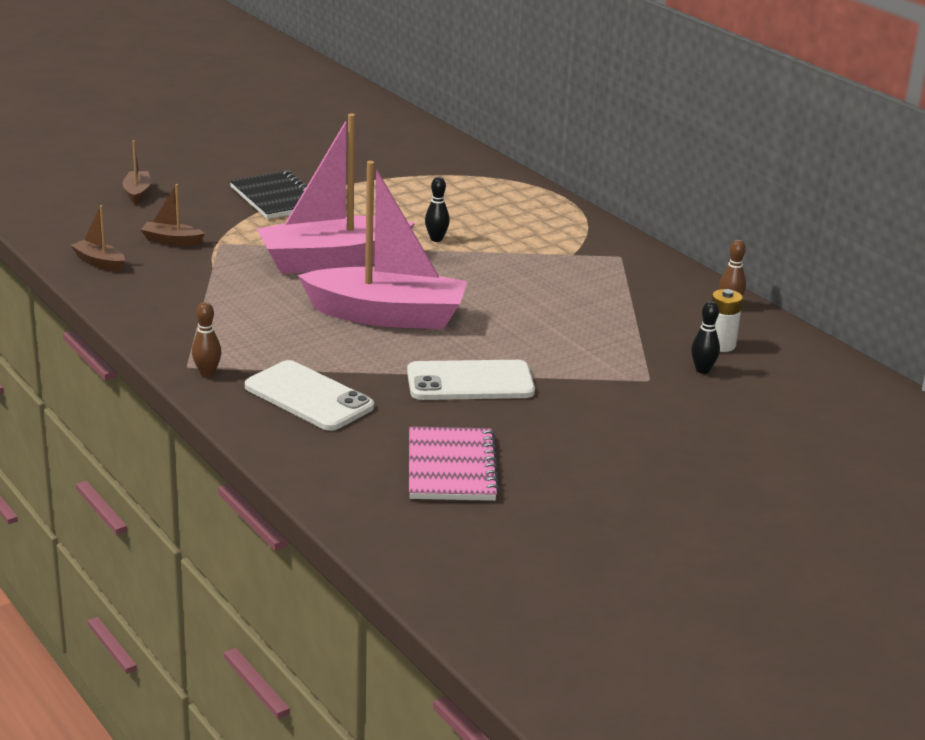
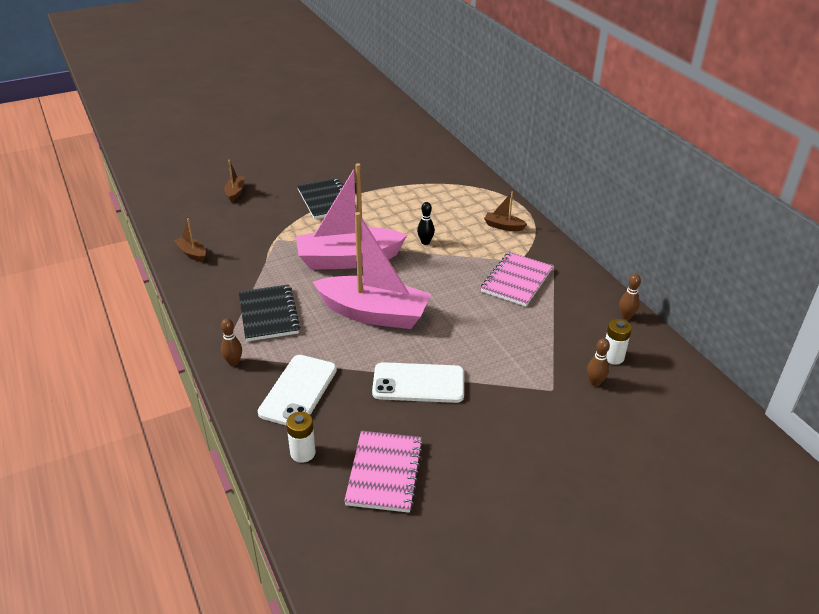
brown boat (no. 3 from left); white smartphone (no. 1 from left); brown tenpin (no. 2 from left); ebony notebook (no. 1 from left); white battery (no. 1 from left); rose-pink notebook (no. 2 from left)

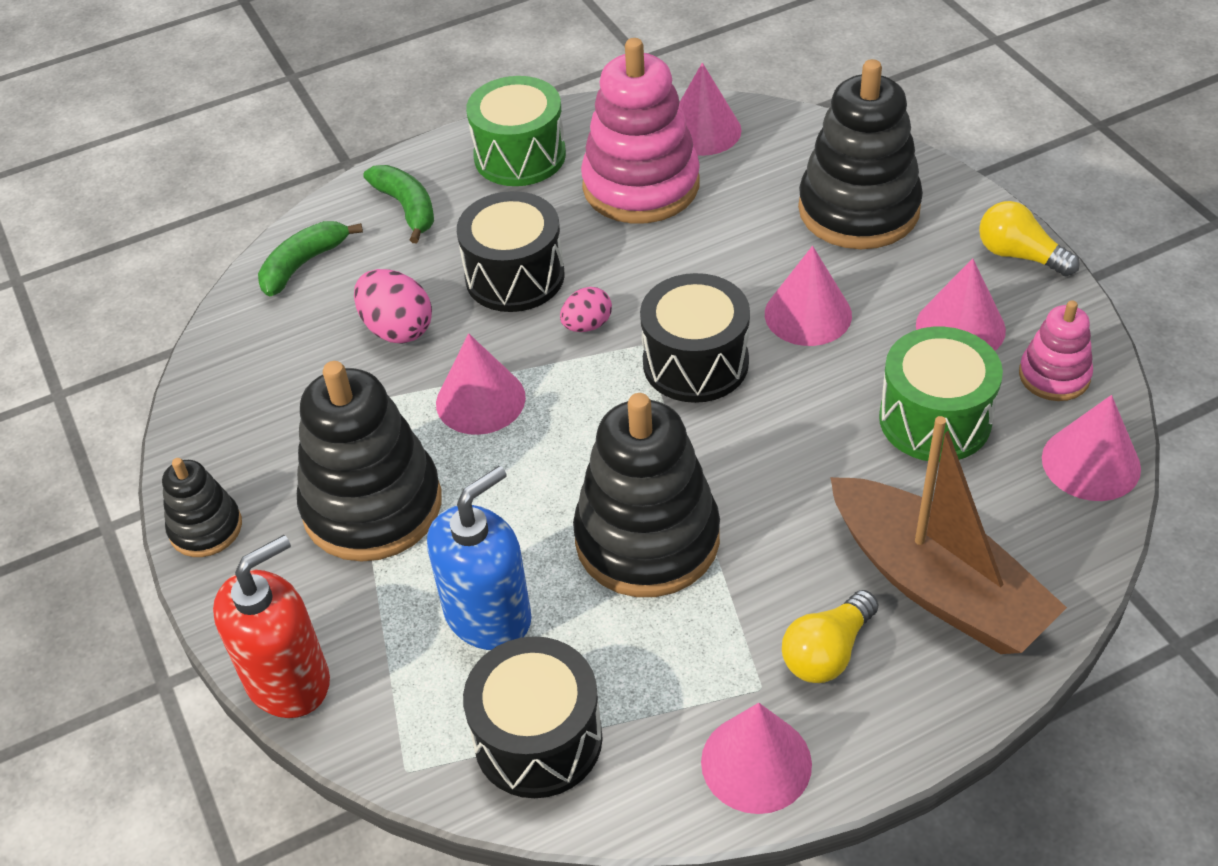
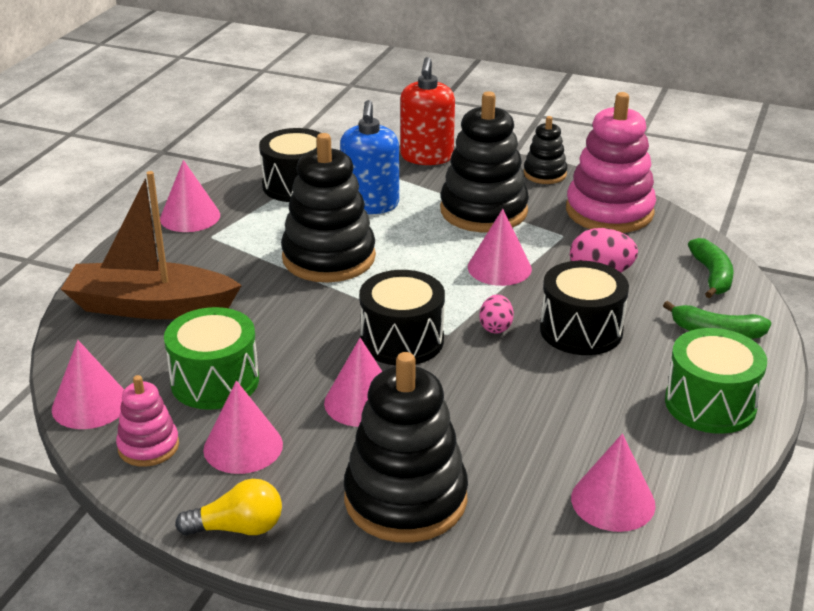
rose-pink stacking rings (no. 2 from left); bright yellow lightbulb (no. 1 from left in the first image)

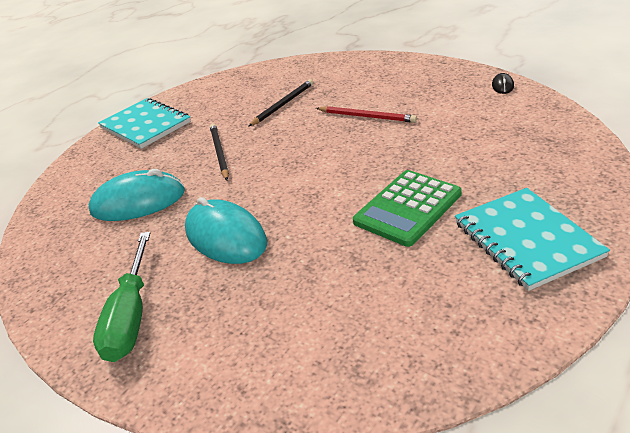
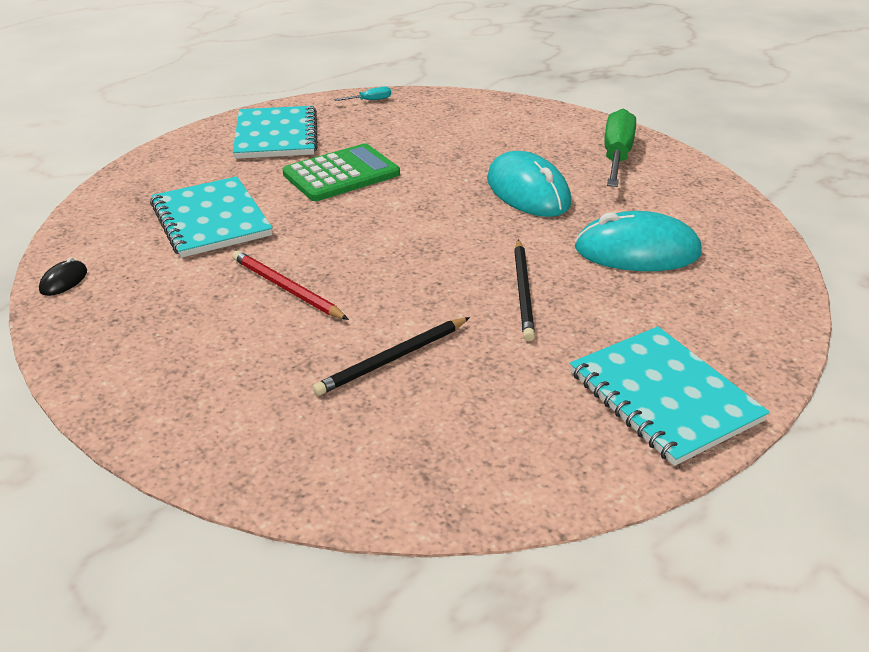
aqua notebook (no. 1 from left); aqua flat screwdriver

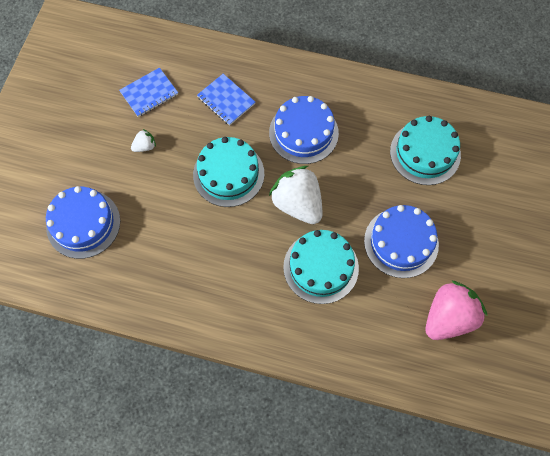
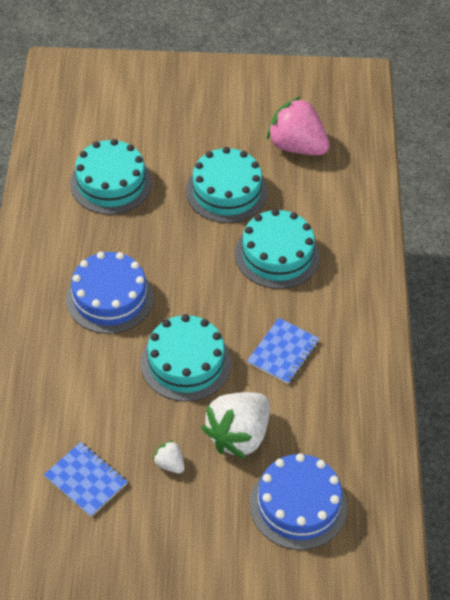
cobalt notebook (no. 2 from left); white berry (no. 2 from left); aqua cake (no. 3 from left)

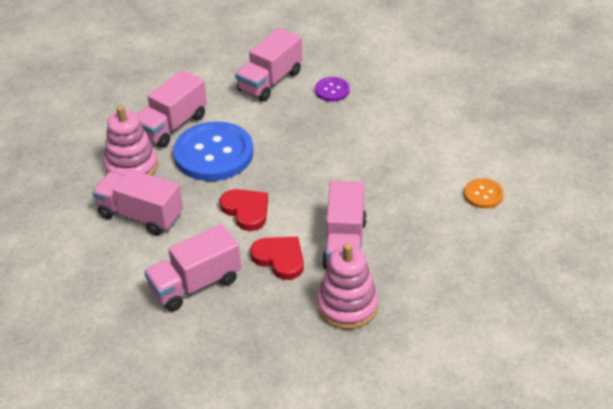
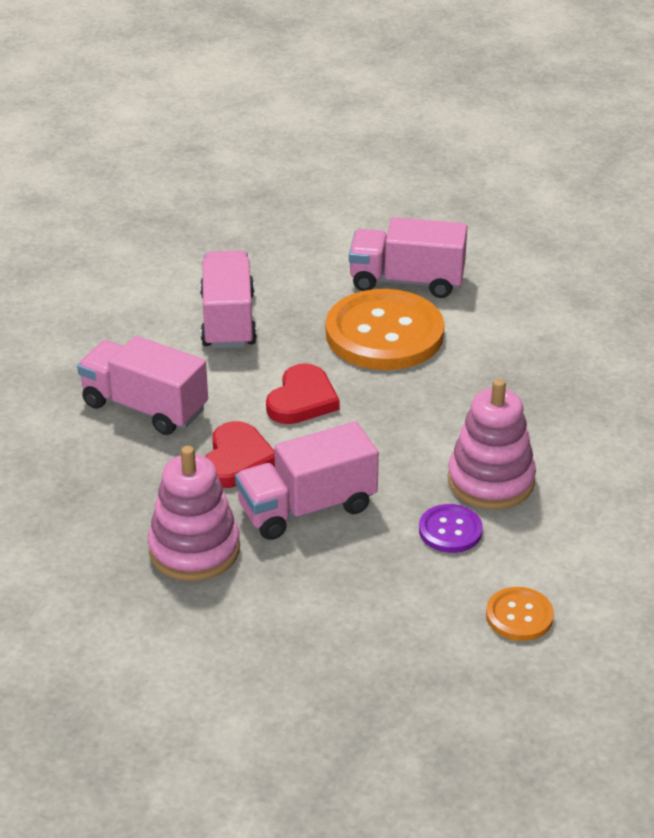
rose-pink stacking rings (no. 2 from left); orange-coloured shirt button (no. 1 from left); rose-pink lorry (no. 4 from left in the first image); violet shirt button

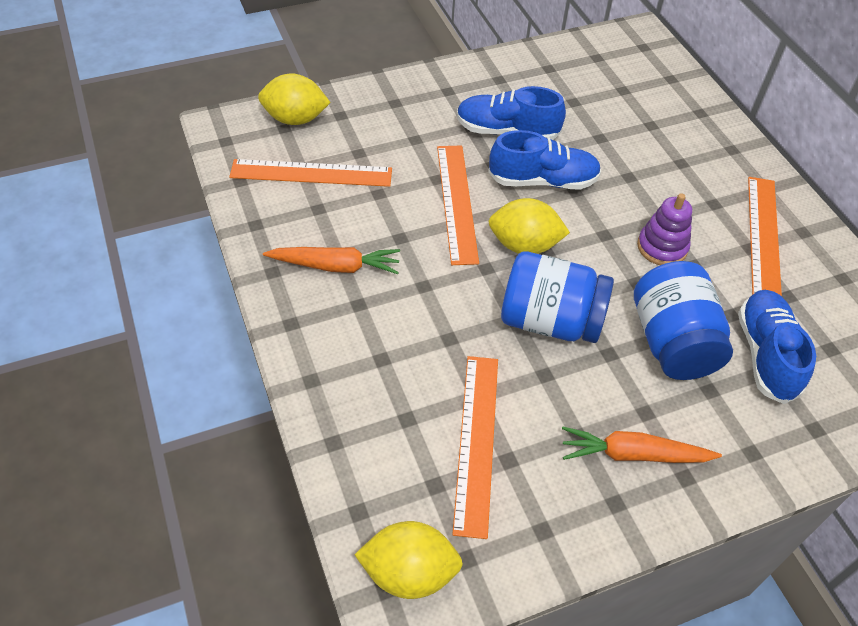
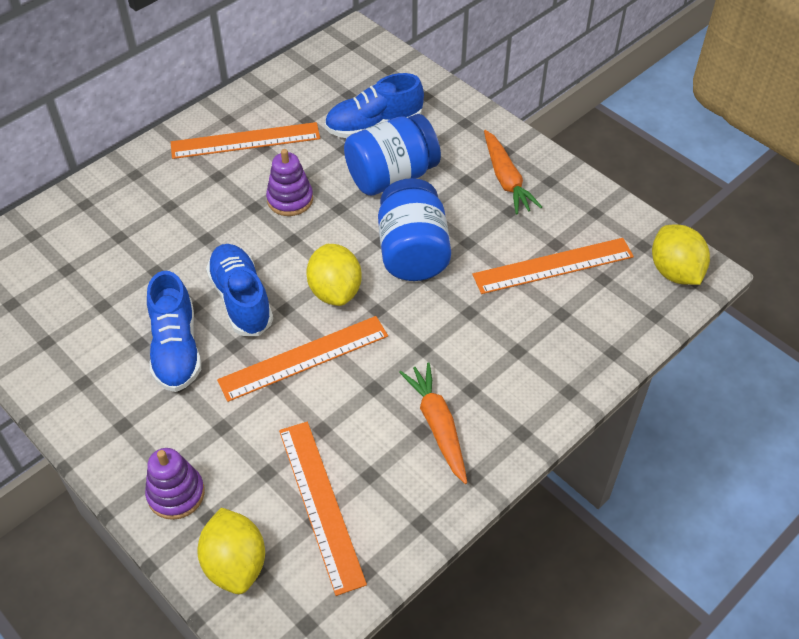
violet stacking rings (no. 1 from left)

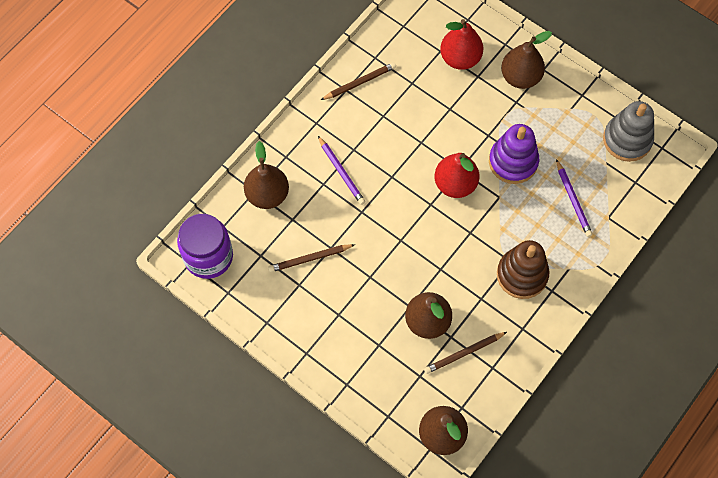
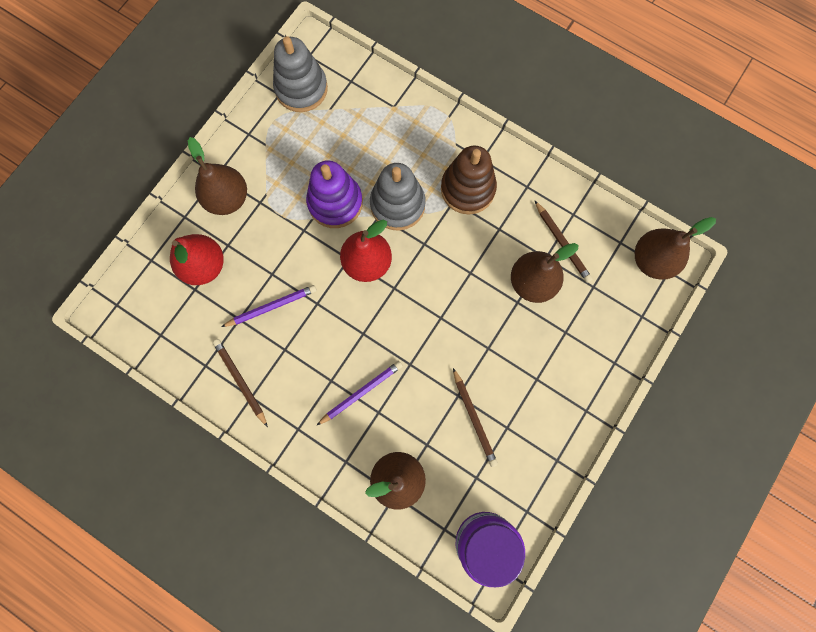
violet lead pencil (no. 1 from left); gray stacking rings (no. 2 from left)

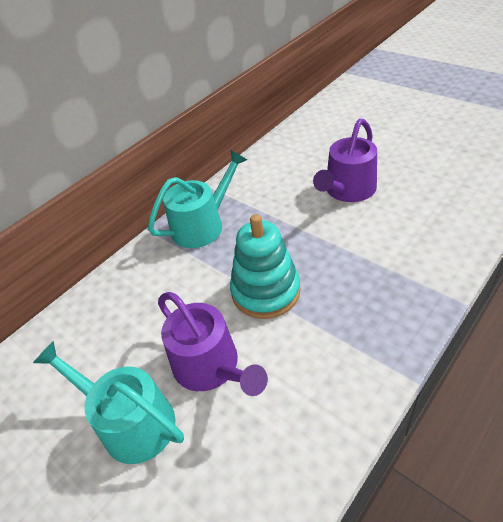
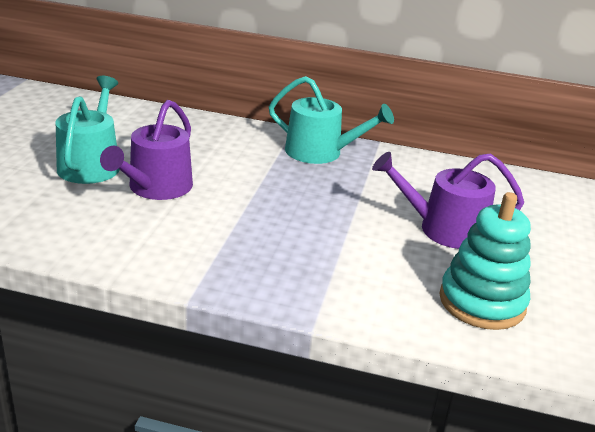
aqua stacking rings

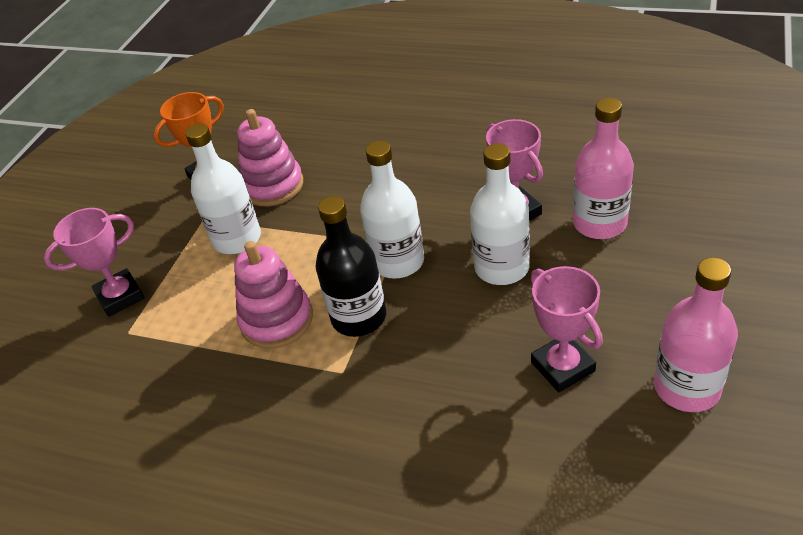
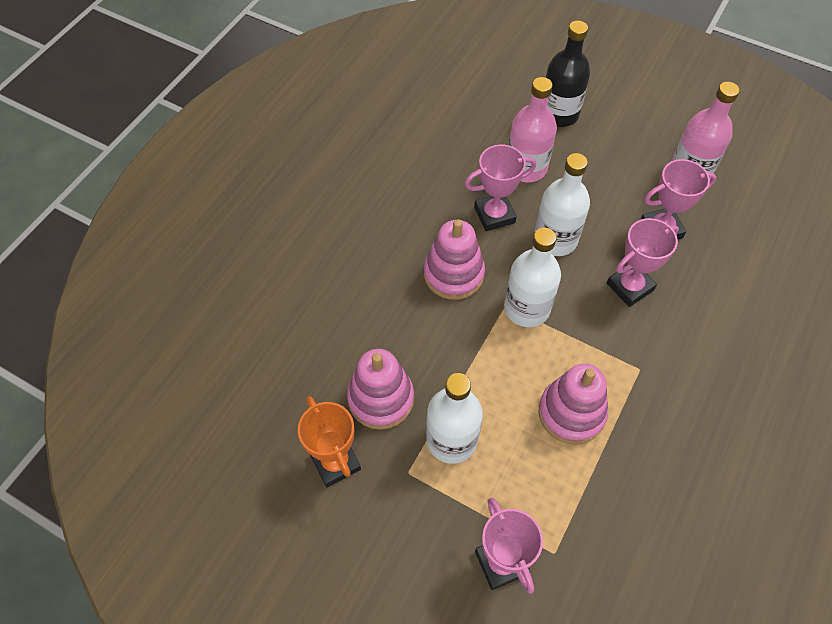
ebony flask; rose-pink stacking rings (no. 2 from left); rose-pink trophy (no. 3 from left)

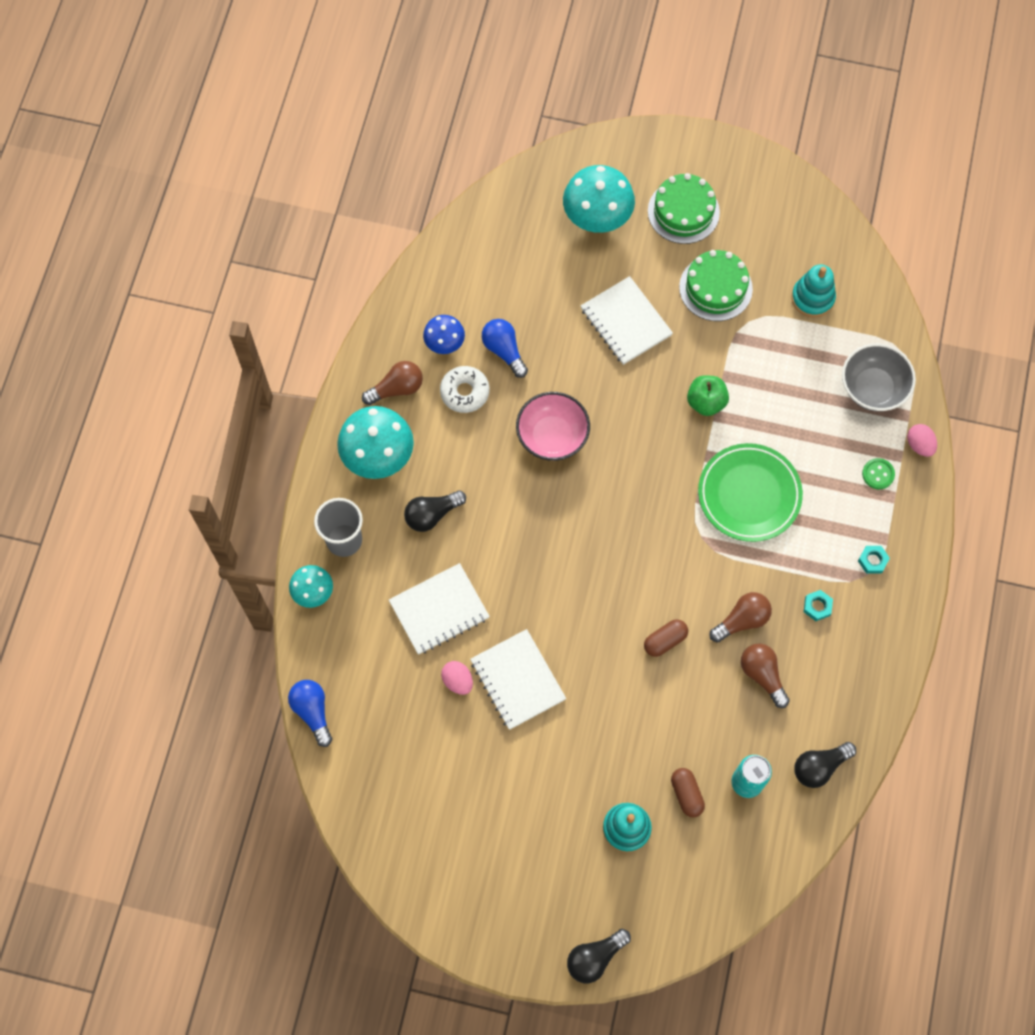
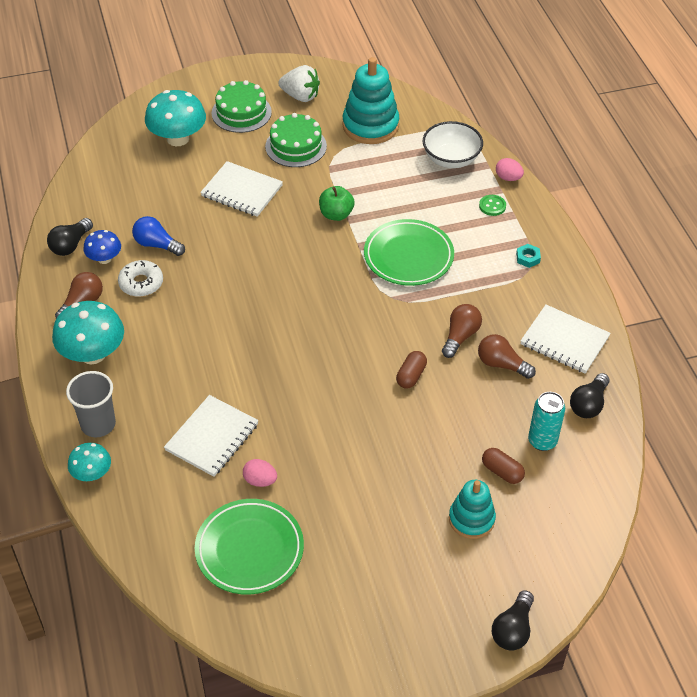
cobalt lightbulb (no. 1 from left in the first image); ebony lightbulb (no. 1 from left); white notebook (no. 3 from left); rose-pink bowl; aqua stacking rings (no. 1 from left); aqua hex nut (no. 1 from left in the first image); white bowl; emerald plate (no. 1 from left); white berry

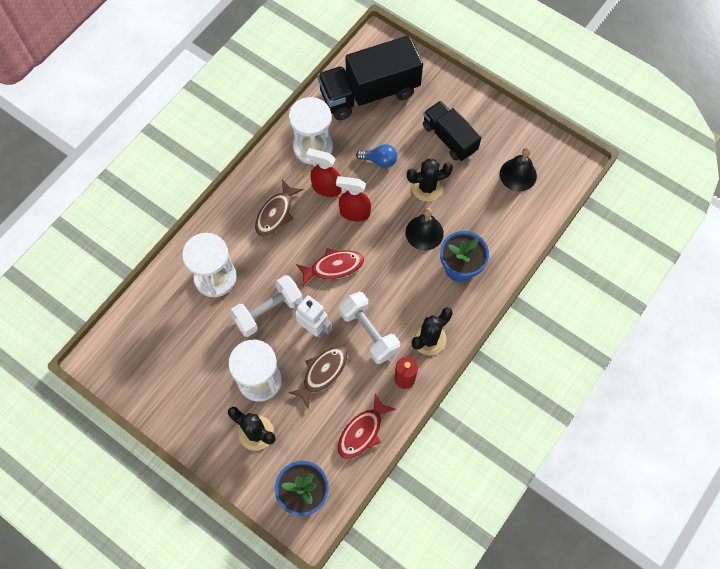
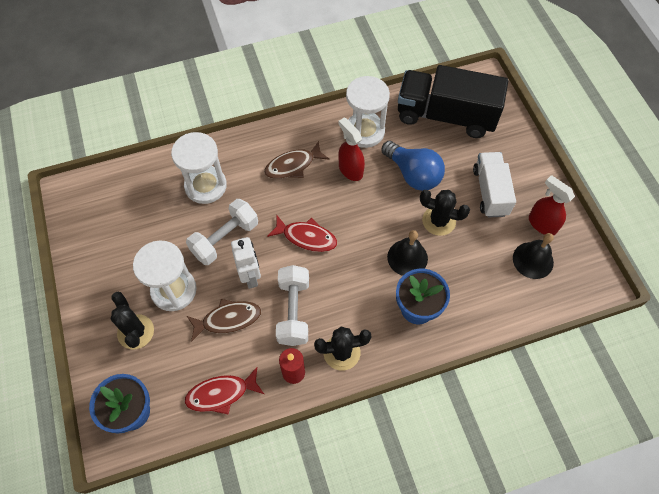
white dumbbell (no. 1 from left); red spray cleaner (no. 2 from left); cobalt lightbulb; white lorry

